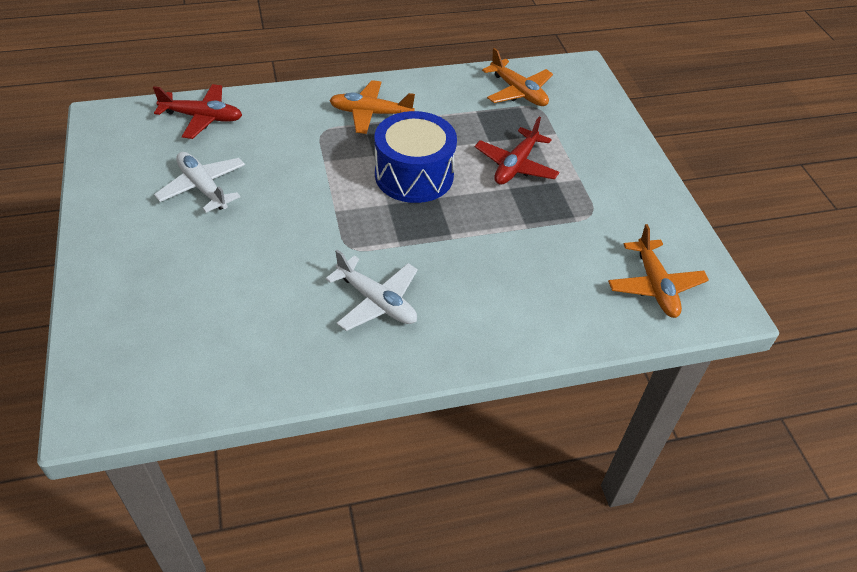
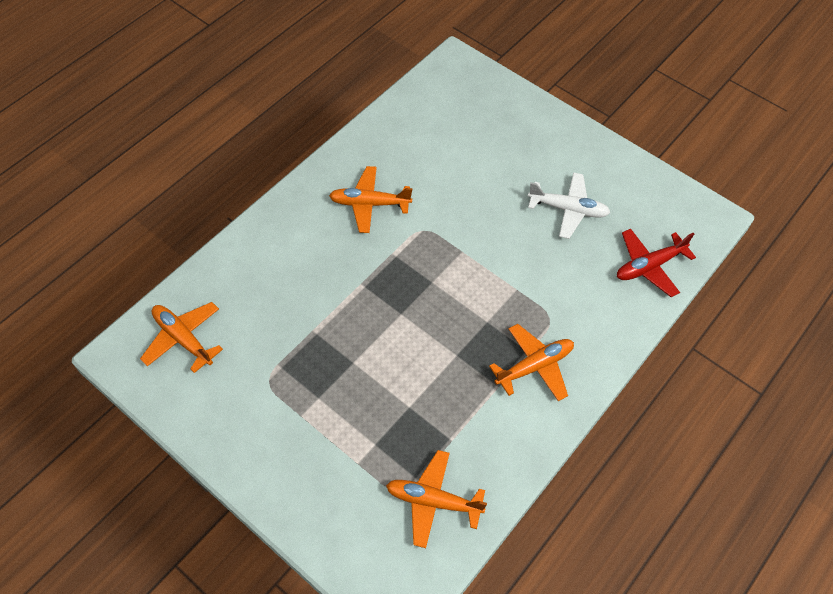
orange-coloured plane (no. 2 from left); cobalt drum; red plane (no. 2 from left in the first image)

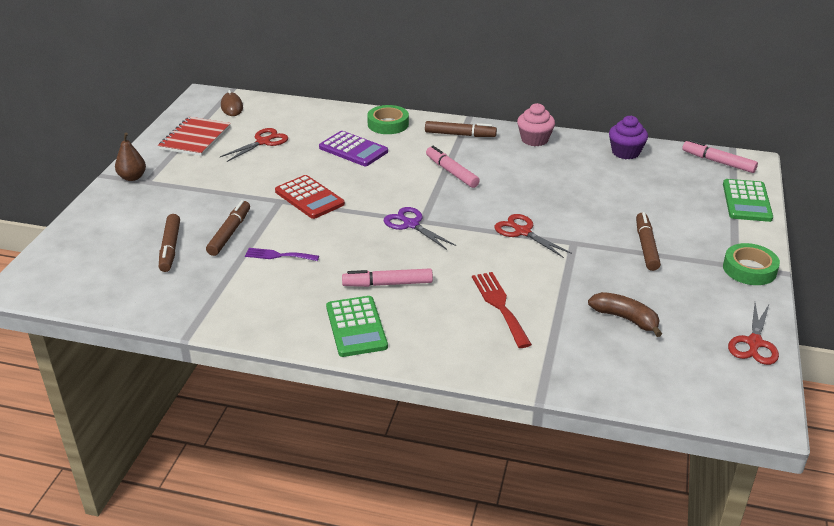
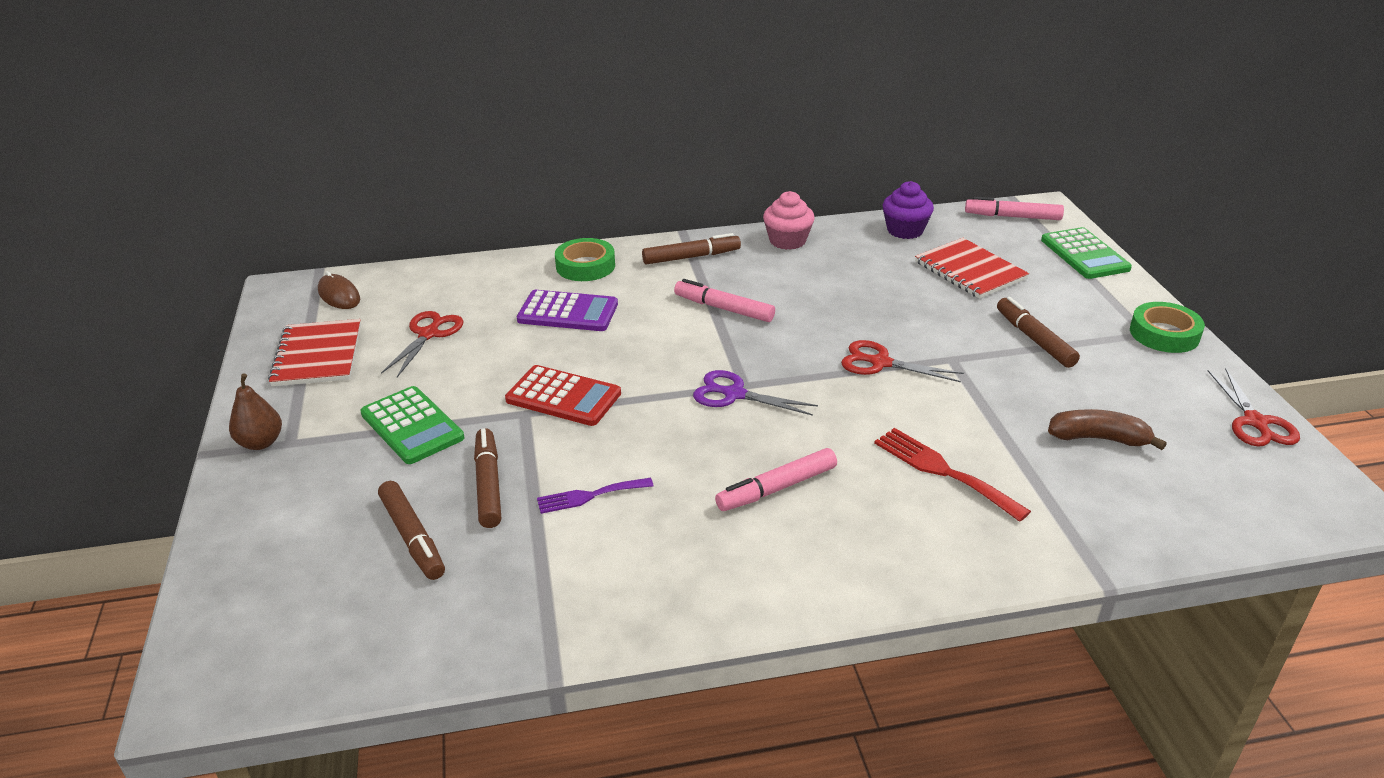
emerald pocket calculator (no. 1 from left); red notebook (no. 2 from left)

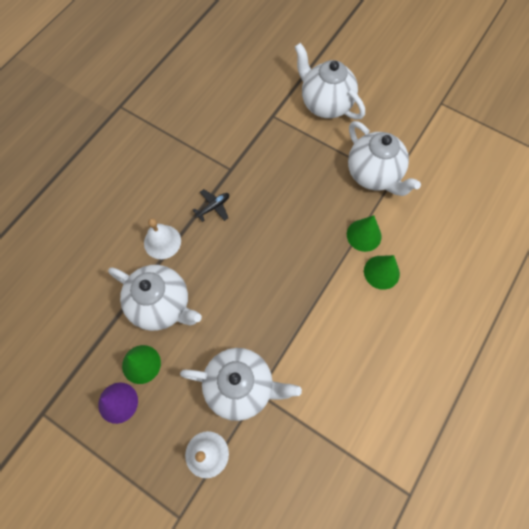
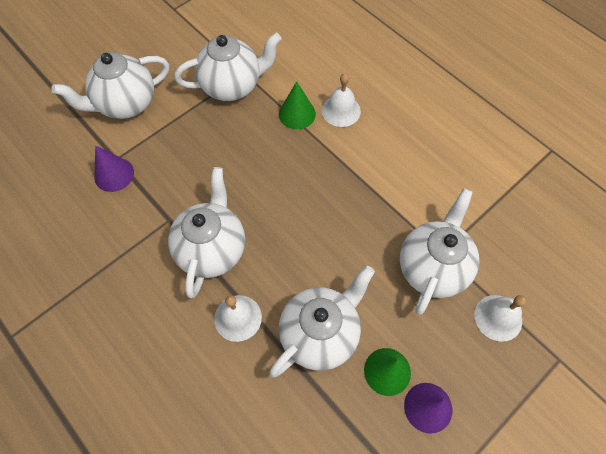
white china teapot (no. 2 from left); white bell (no. 2 from left); violet cone shape (no. 1 from left)

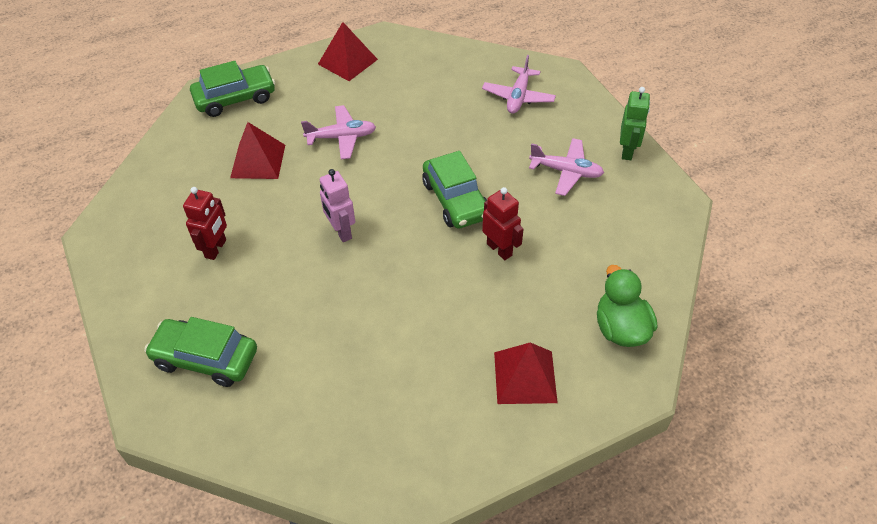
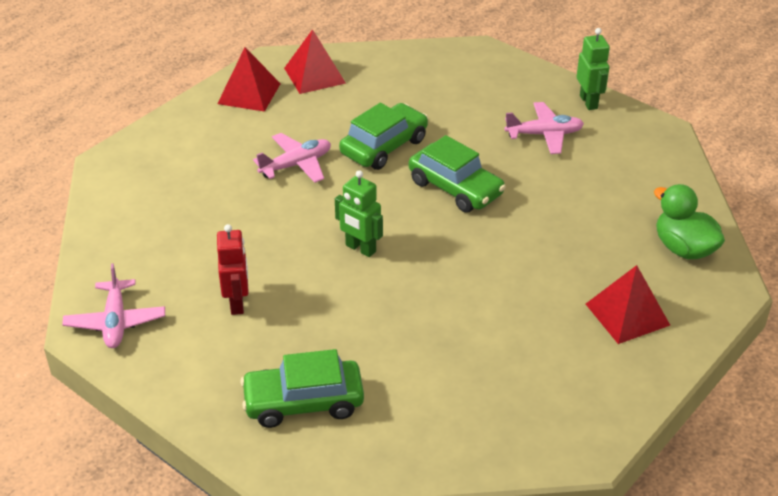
emerald toy car (no. 2 from left); red pyramid (no. 2 from left); emerald robot (no. 1 from left); rose-pink plane (no. 1 from left); red robot (no. 2 from left in the first image)

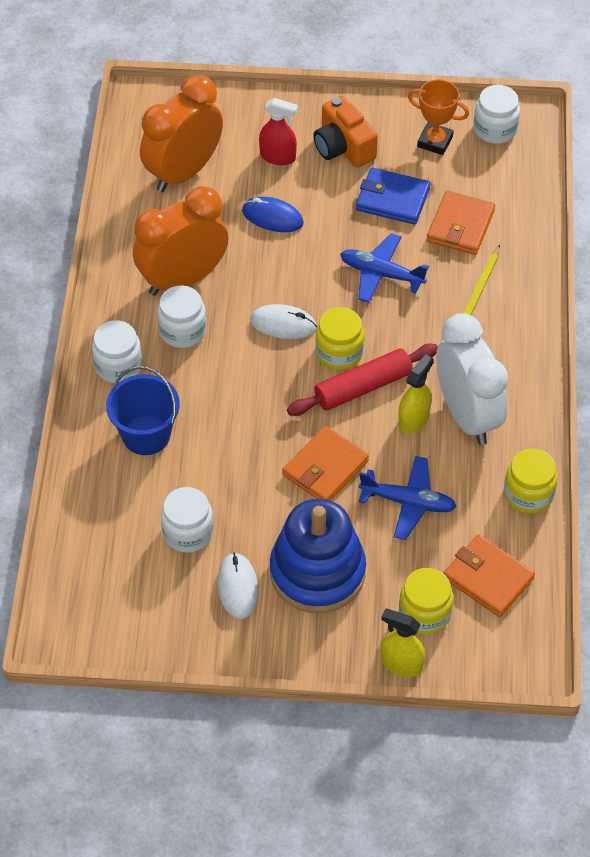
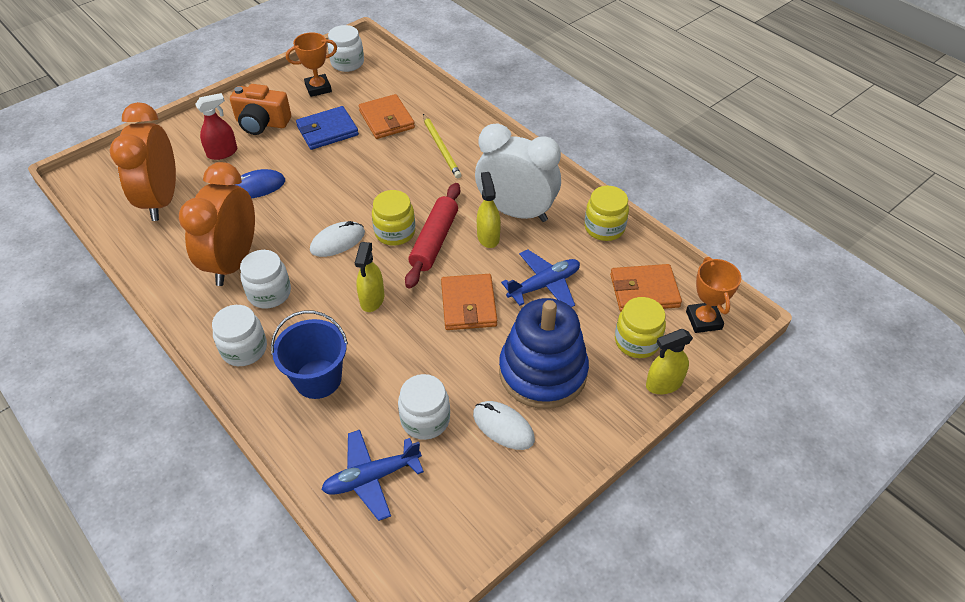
cobalt plane (no. 1 from left); bright yellow spray cleaner (no. 1 from left); orange-coloured trophy (no. 2 from left)

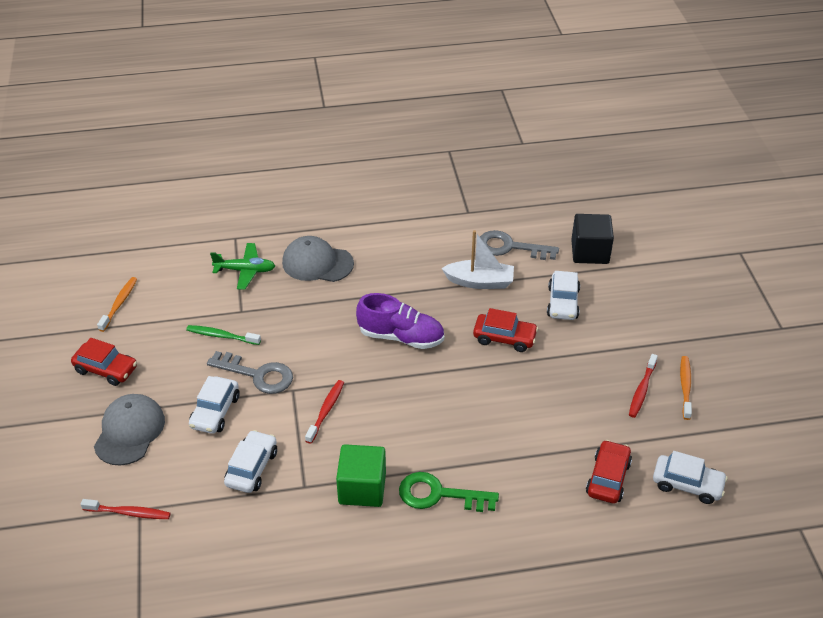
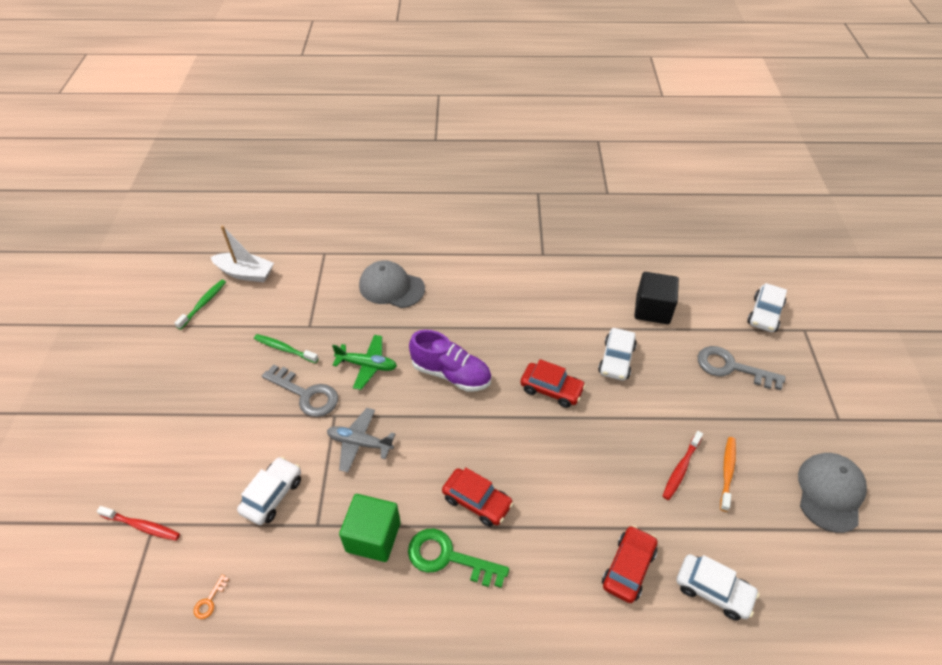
red toy car (no. 1 from left); gray cap (no. 2 from left); emerald toothbrush (no. 1 from left); white toy car (no. 4 from left); emerald plane; gray plane; white boat; gray door key (no. 2 from left); orange-coloured door key

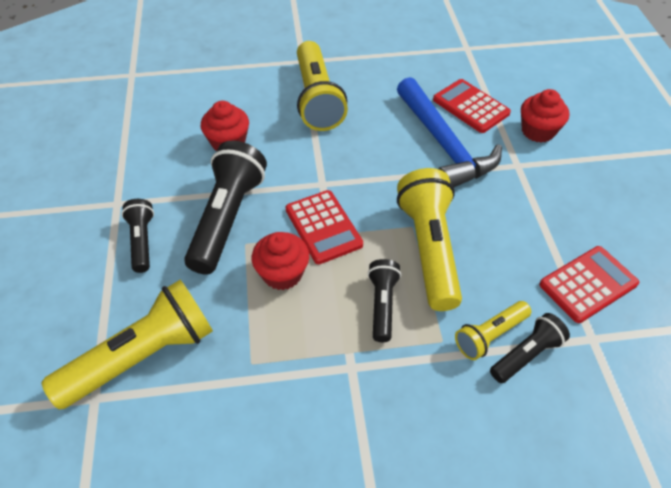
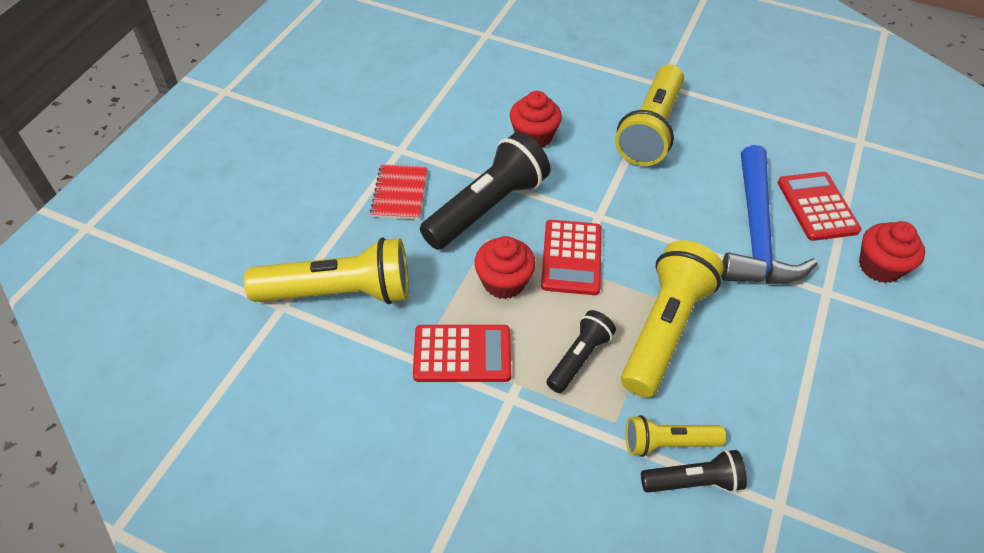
red notebook; red pocket calculator (no. 1 from left)

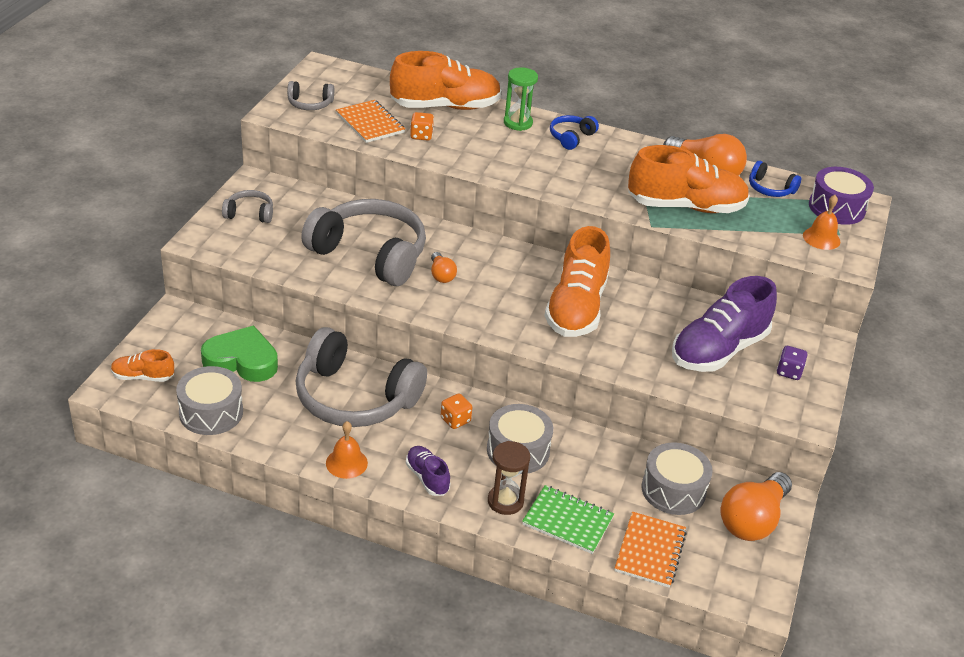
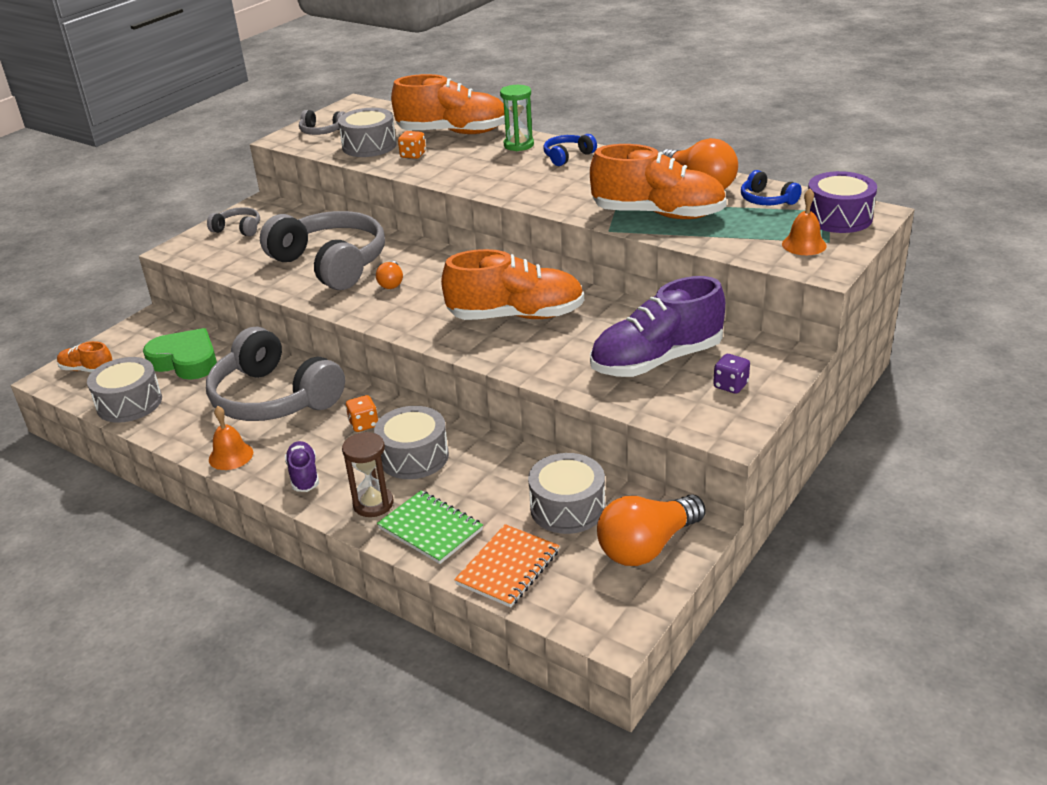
gray drum (no. 2 from left); orange-coloured shoe (no. 3 from left)

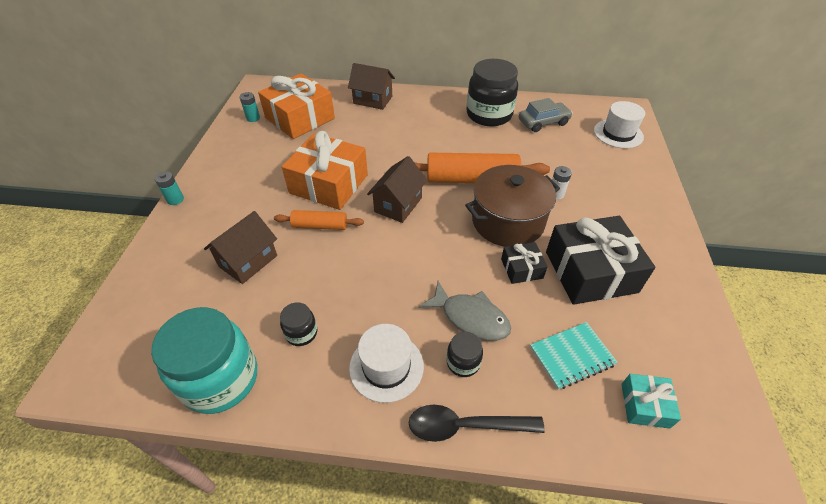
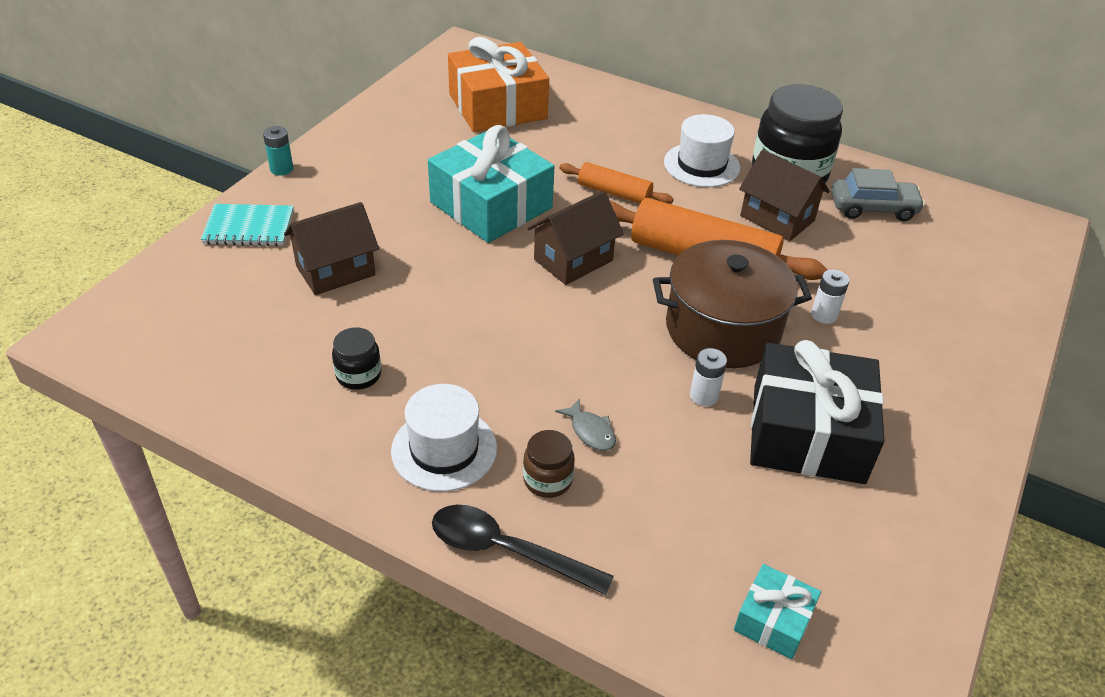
aqua jar; aqua battery (no. 2 from left in the first image); orange-coloured rolling pin (no. 1 from left); aqua wrapped gift (no. 1 from left); brown toy house (no. 3 from left); gray fish; brown jar; white battery (no. 1 from left); aqua notebook; white top hat (no. 2 from left)

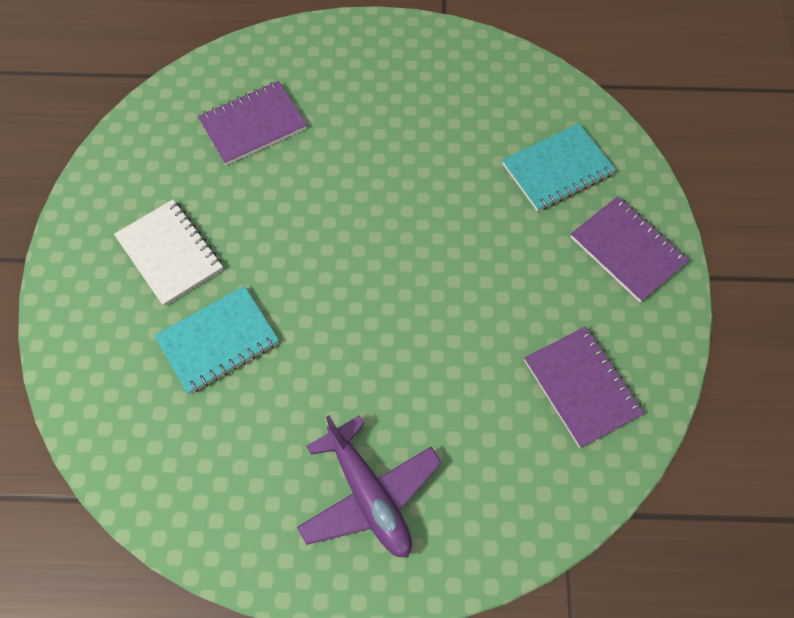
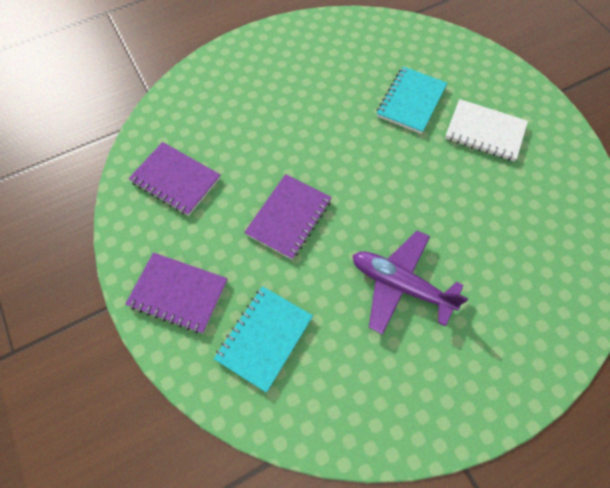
violet notebook (no. 3 from left); violet plane

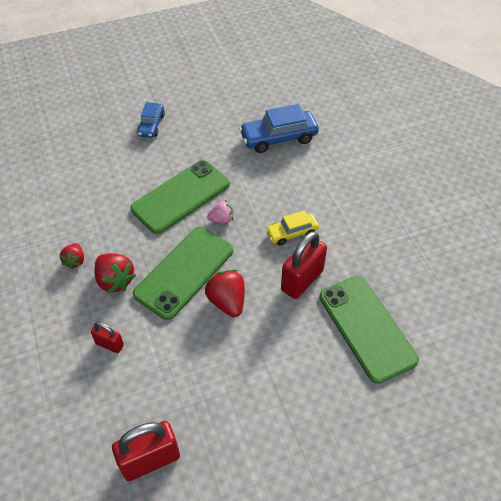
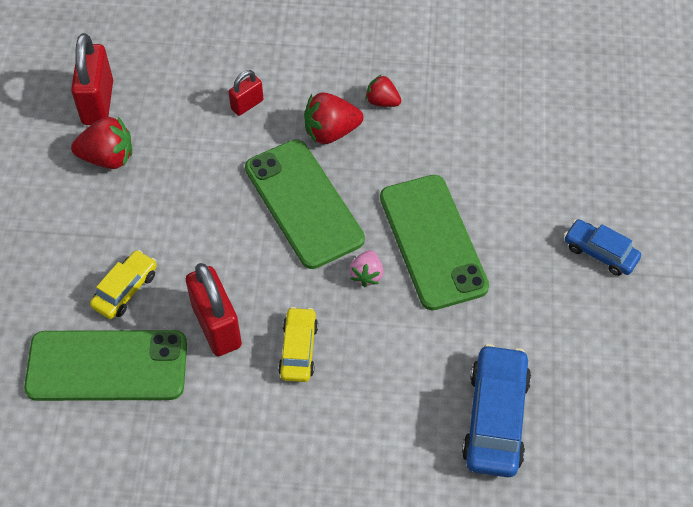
red berry (no. 1 from left); bright yellow toy car (no. 1 from left)

